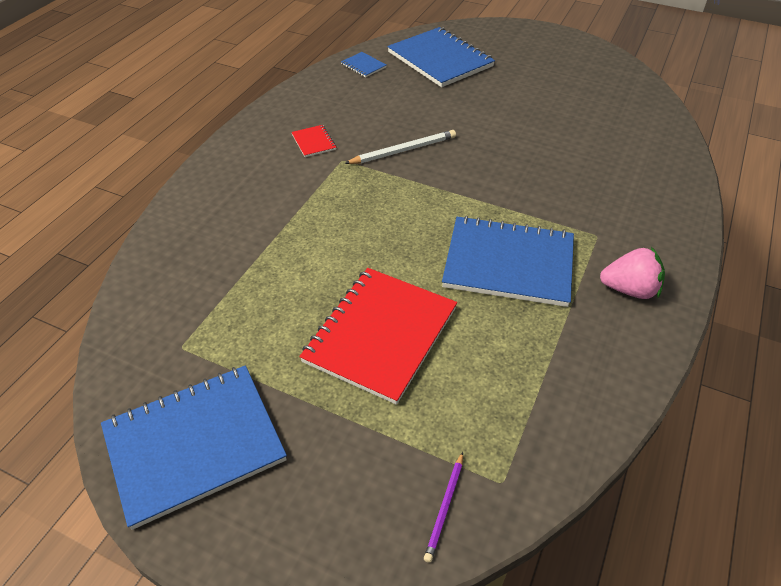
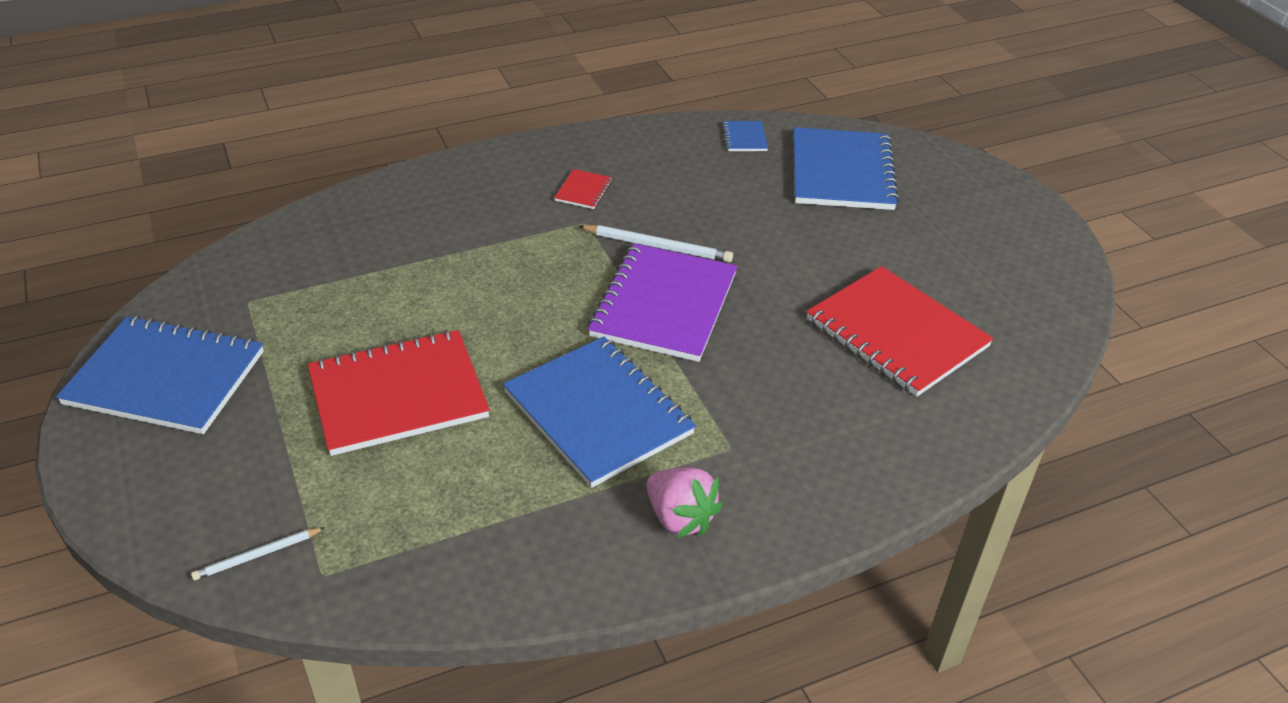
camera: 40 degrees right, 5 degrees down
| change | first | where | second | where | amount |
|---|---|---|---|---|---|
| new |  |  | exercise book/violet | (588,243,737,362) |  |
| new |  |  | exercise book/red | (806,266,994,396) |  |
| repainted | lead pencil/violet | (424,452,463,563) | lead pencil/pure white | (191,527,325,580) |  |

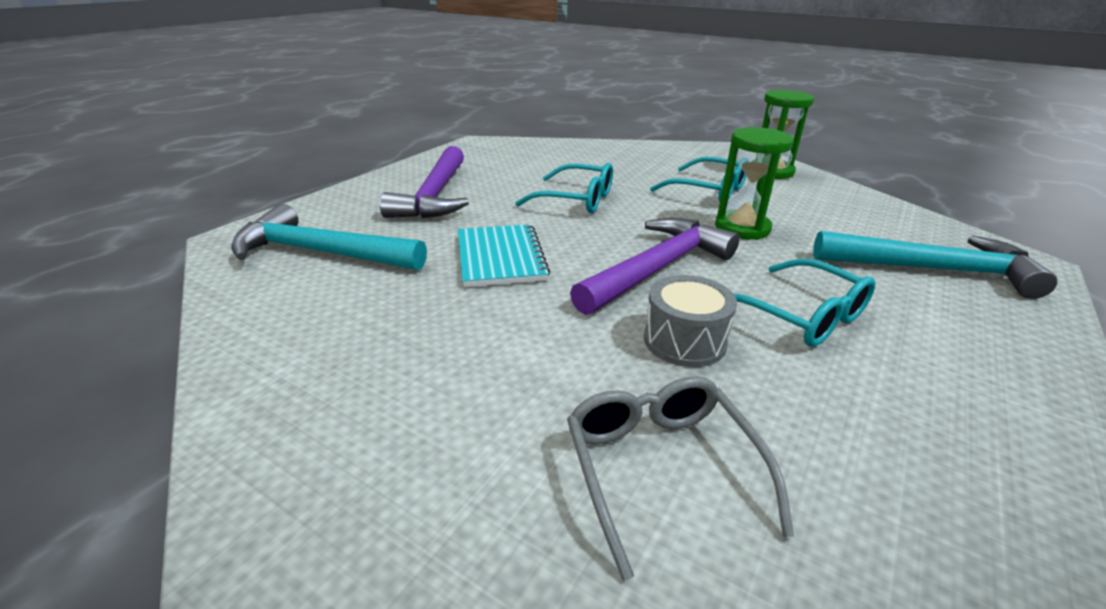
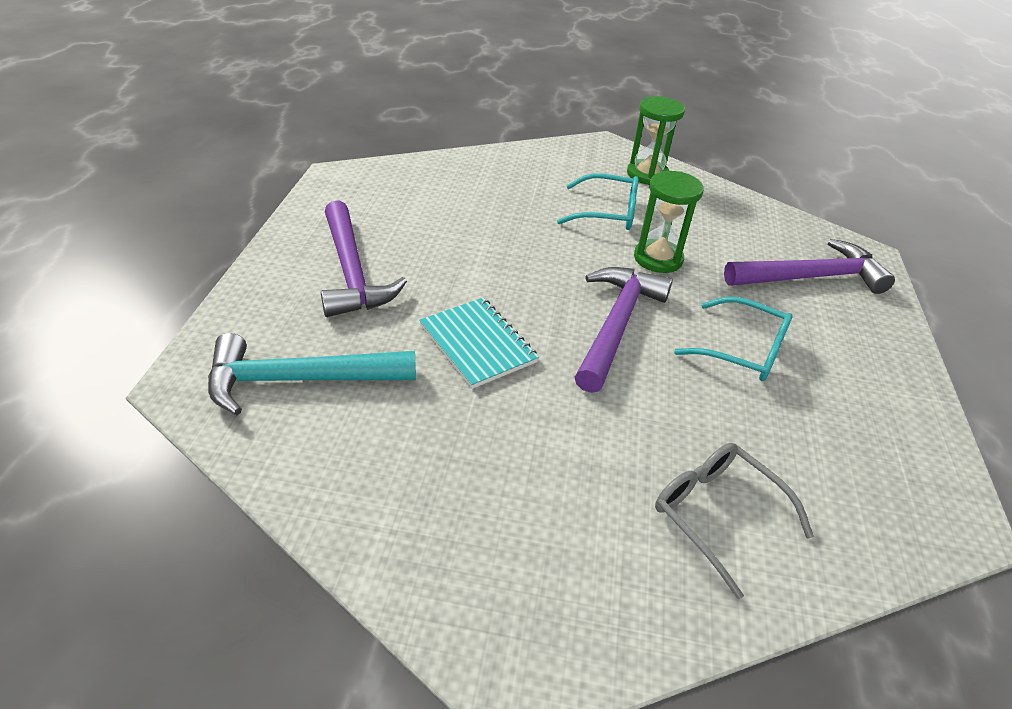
camera: 25 degrees left, 10 degrees up
| change | first | where | second | where | amount |
|---|---|---|---|---|---|
| gone | eyeglasses/aqua | (515,163,613,213) |  |  |  |
| gone | drum/grey | (644,275,737,367) |  |  |  |
| repainted | claw hammer/aqua | (813,231,1057,299) | claw hammer/violet | (724,239,895,294) |  |

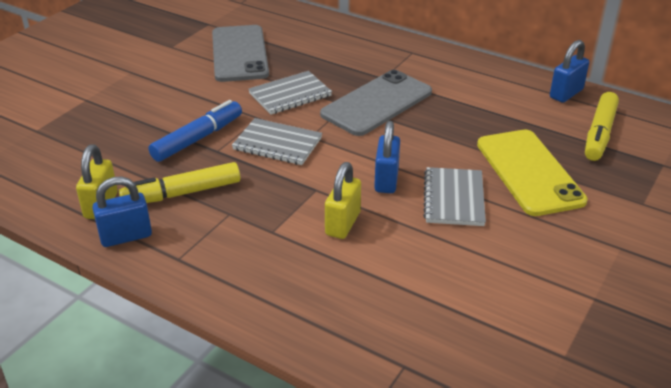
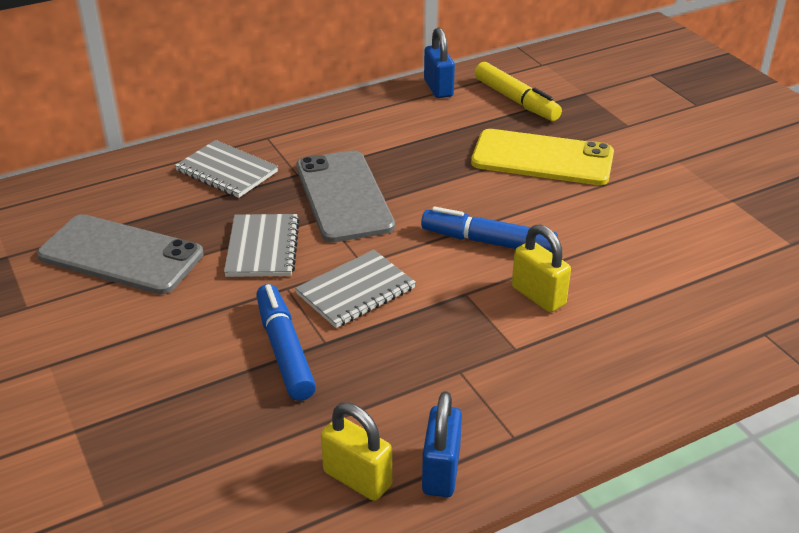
camera: 60 degrees left, 0 degrees up
| change | first | where | second | where | amount |
|---|---|---|---|---|---|
| gone | marker pen/bright yellow | (119,162,240,203) |  |  |  |
| shifted | exercise book/grey | (423,167,486,226) |  | (175,140,278,198) |  |
| swapped | small lock/royal blue | (374,121,400,193) | marker pen/royal blue | (421,207,558,253) |  |

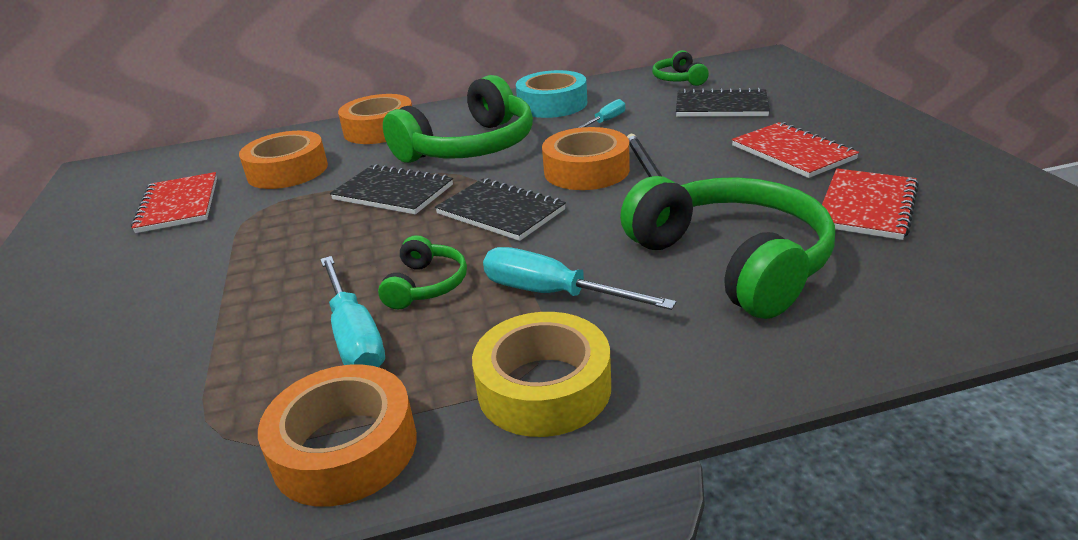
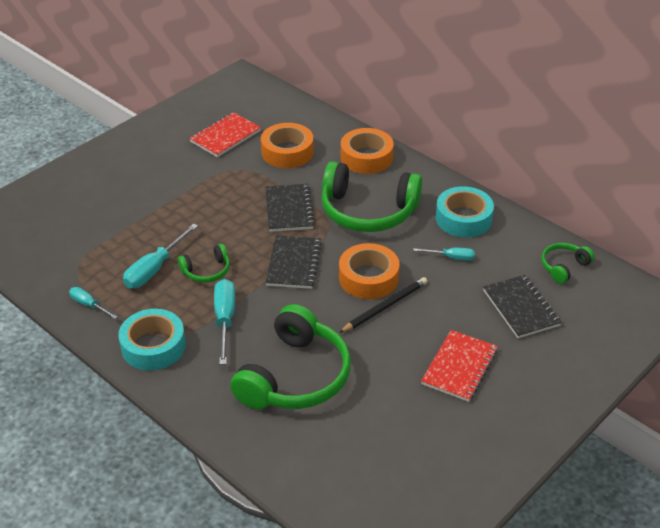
camera: 55 degrees right, 10 degrees up
| change | first | where | second | where | amount |
|---|---|---|---|---|---|
| gone | exercise book/red | (822,168,919,240) |  |  |  |
| swapped | sticky tape/orange-coloured | (258,364,417,507) | flat screwdriver/aqua | (69,287,117,319) |  |
| repainted | sticky tape/bright yellow | (472,312,611,437) | sticky tape/aqua | (118,309,186,371) |  |

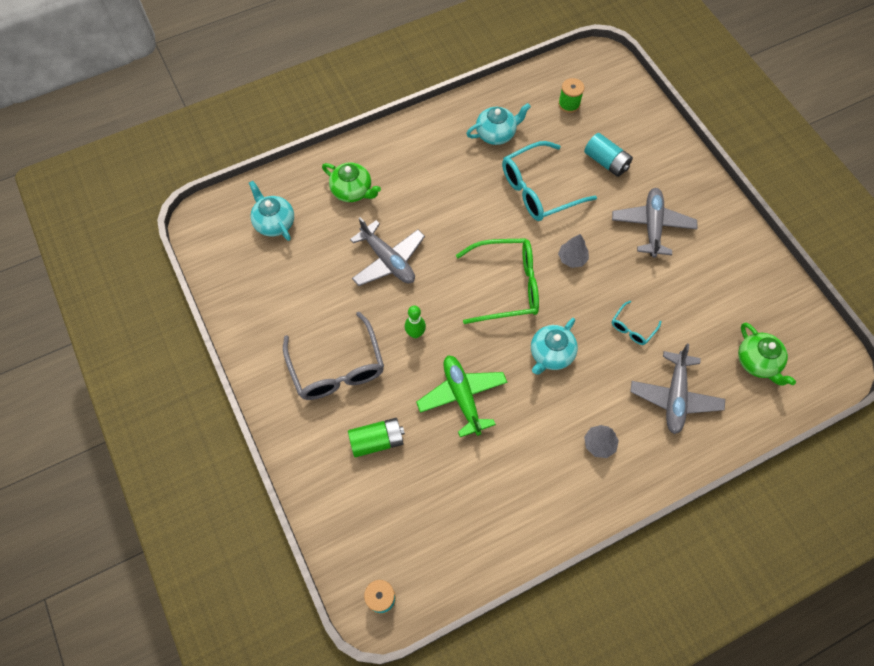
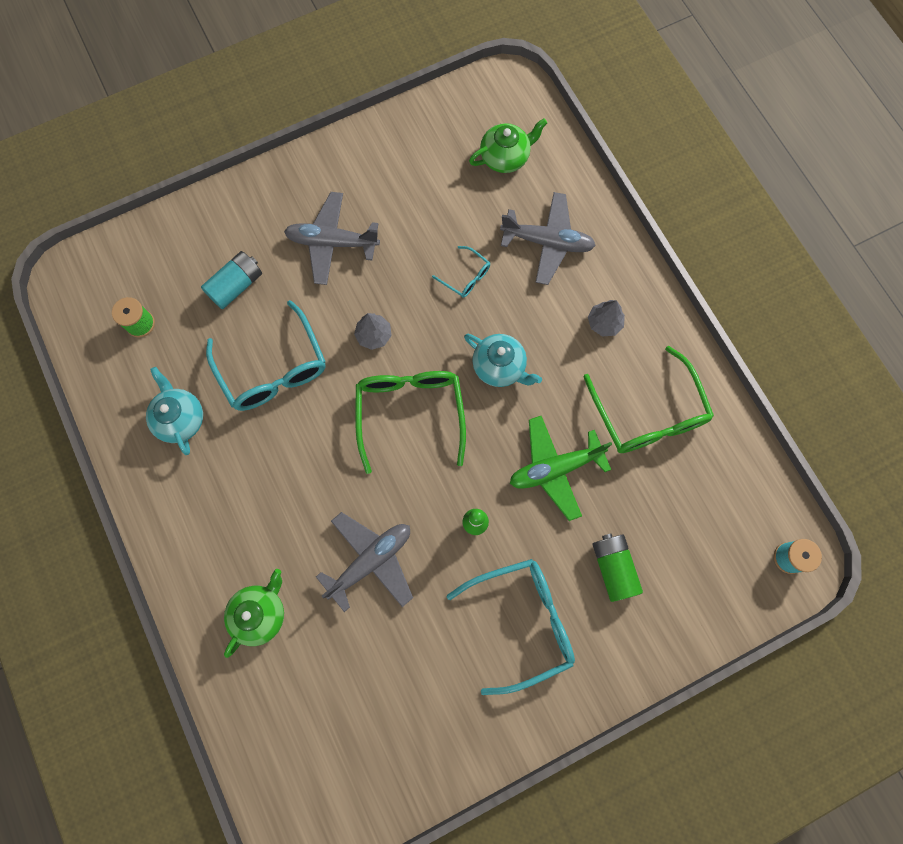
camera: 90 degrees left, 10 degrees up
| change | first | where | second | where | amount |
|---|---|---|---|---|---|
| gone | tea pot/aqua | (249,181,294,241) |  |  |  |
| new |  |  | eyeglasses/green | (583,346,714,453) |  |
| repainted | eyeglasses/grey | (283,312,384,400) | eyeglasses/aqua | (447,559,575,695) |  |

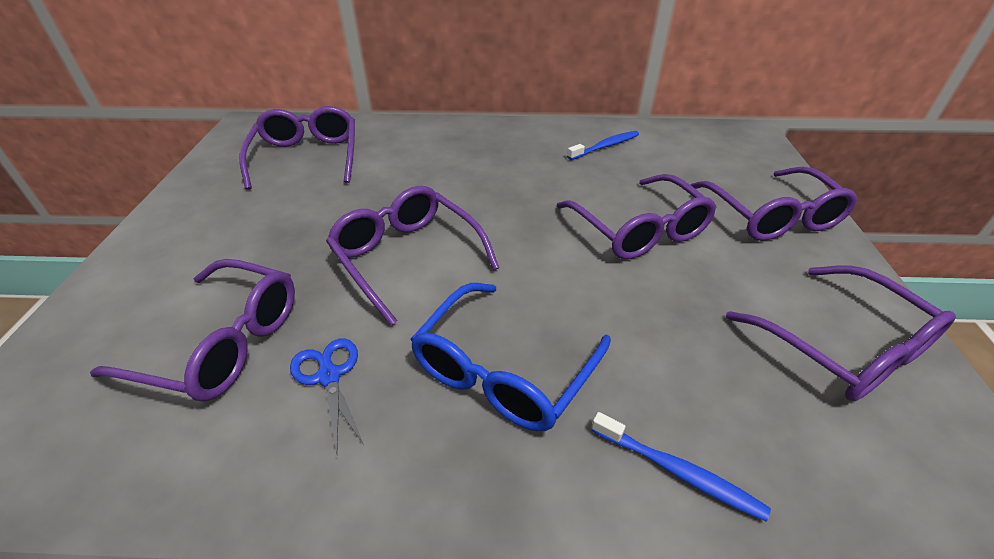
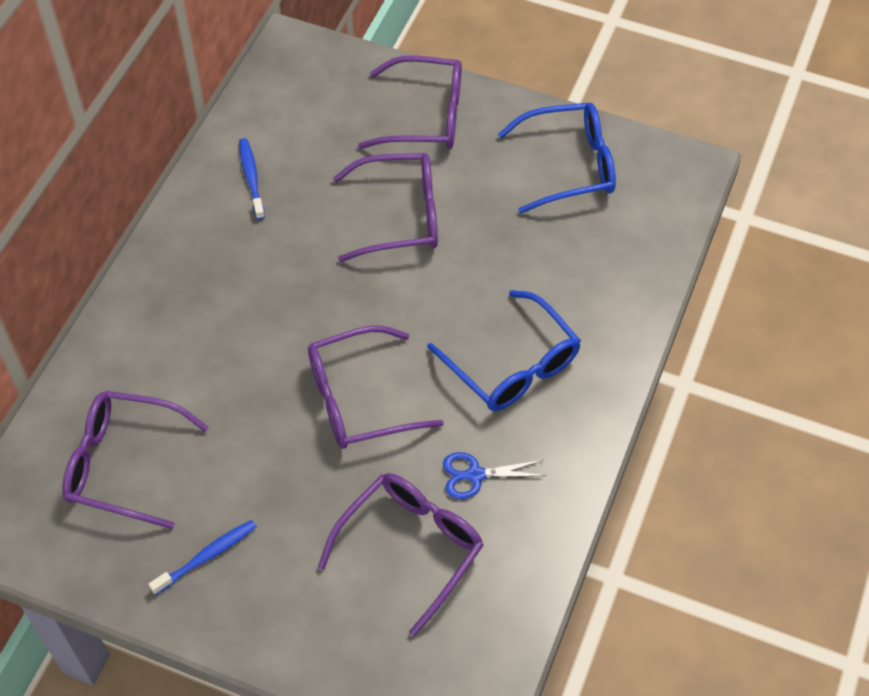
camera: 70 degrees left, 15 degrees up
| change | first | where | second | where | amount |
|---|---|---|---|---|---|
| shifted | tooth brush/royal blue | (591,412,771,522) |  | (149,520,257,595) |  |
| repainted | eyeglasses/violet | (726,265,956,401) | eyeglasses/royal blue | (498,103,616,214) |  |

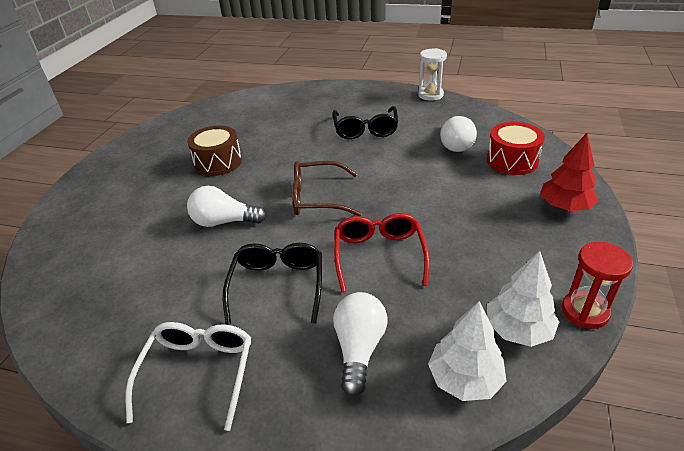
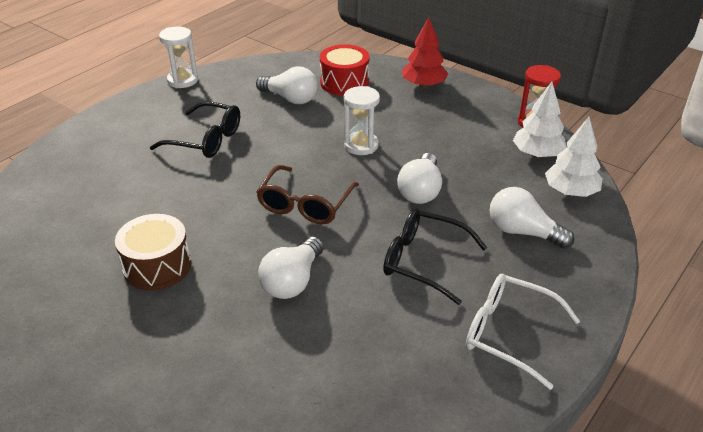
camera: 70 degrees left, 0 degrees up
| change | first | where | second | where | amount |
|---|---|---|---|---|---|
| new |  |  | sandglass/pure white | (344,86,380,155) |  |
| swapped | eyeglasses/red | (334,213,430,292) | bulb/pure white | (397,153,442,204) |  |

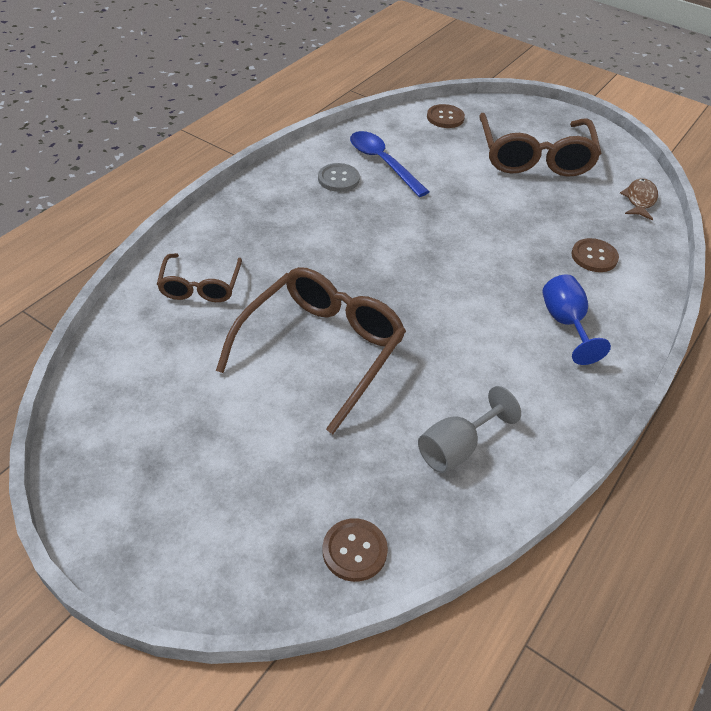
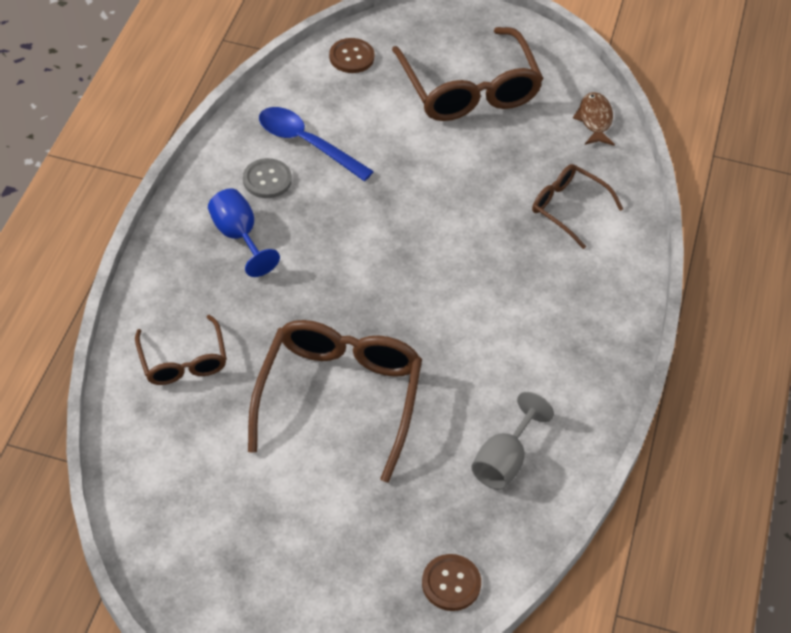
camera: 20 degrees left, 5 degrees up
| change | first | where | second | where | amount |
|---|---|---|---|---|---|
| shifted | wine glass/royal blue | (542,274,611,365) |  | (208,189,280,277) |  |
| swapped | shirt button/brown | (571,238,619,272) | eyeglasses/brown | (532,164,623,249) |  |

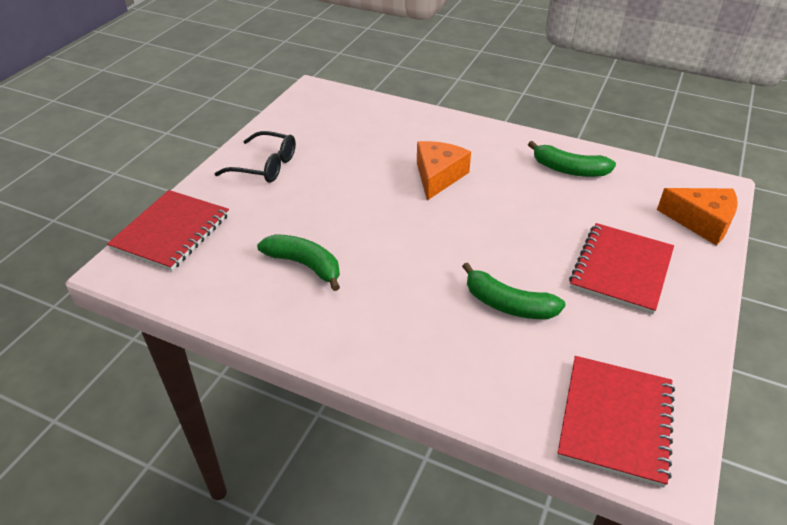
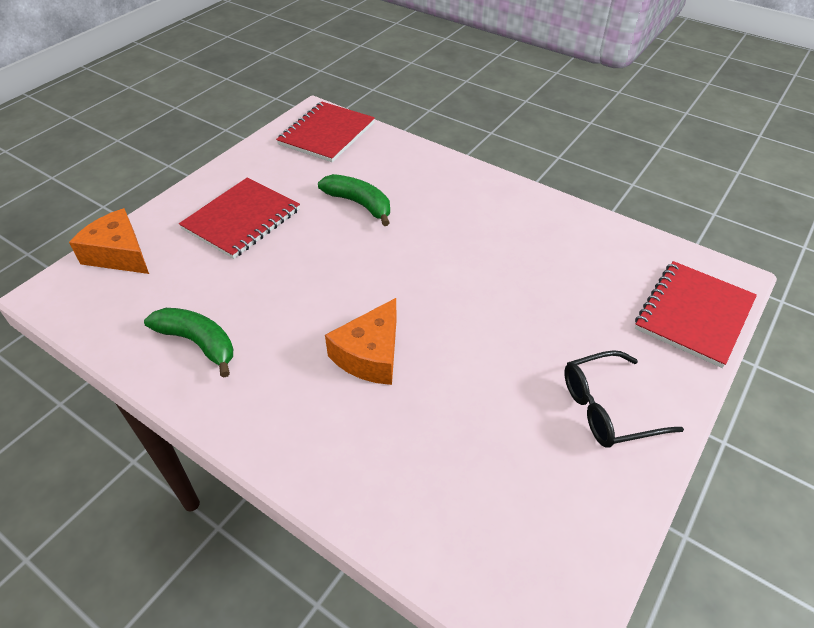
camera: 170 degrees left, 5 degrees up
| change | first | where | second | where | amount |
|---|---|---|---|---|---|
| gone | toy banana/green | (257,234,340,291) |  |  |  |
| rotated | eyeglasses/jet-black | (214,131,296,183) |  | (564,350,684,448) | 45 degrees counterclockwise |

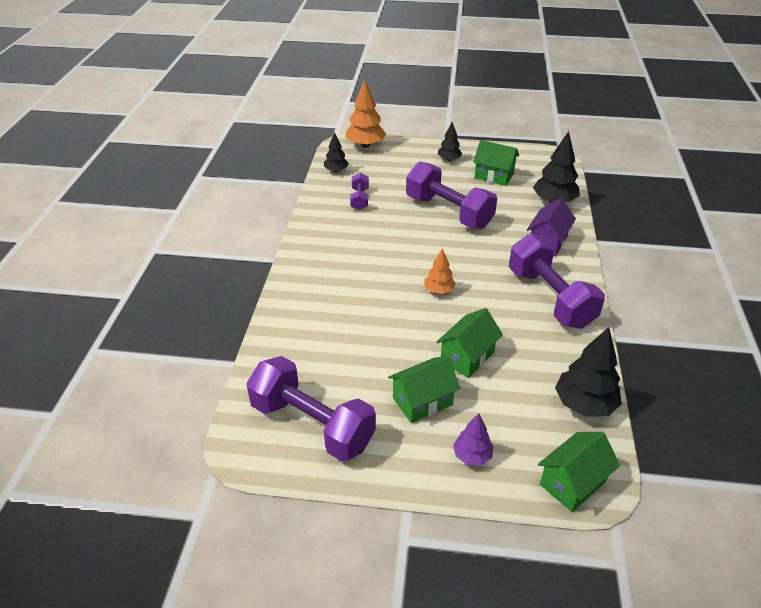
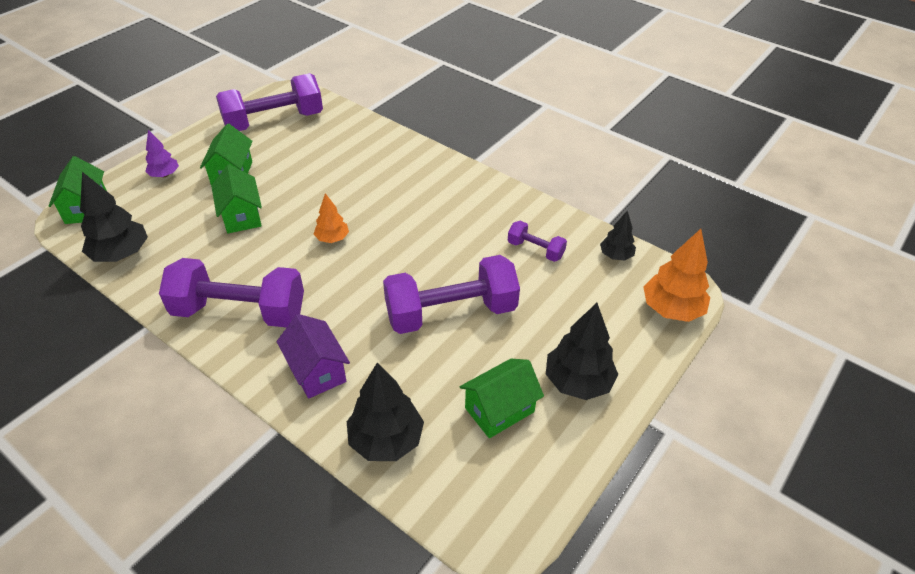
camera: 120 degrees right, 5 degrees up
| change | first | where | second | where | amount |
|---|---|---|---|---|---|
| scaled | fir tree/jet-black | (438,122,462,161) |  | (546,303,618,400) | x1.71 |

